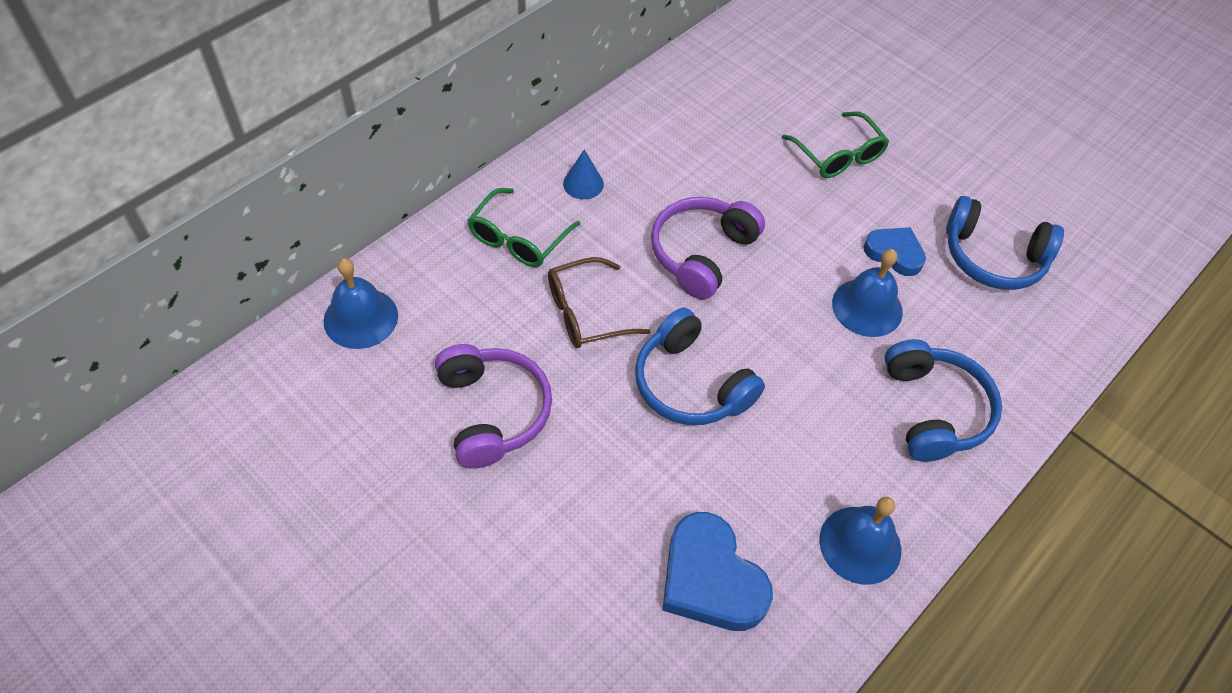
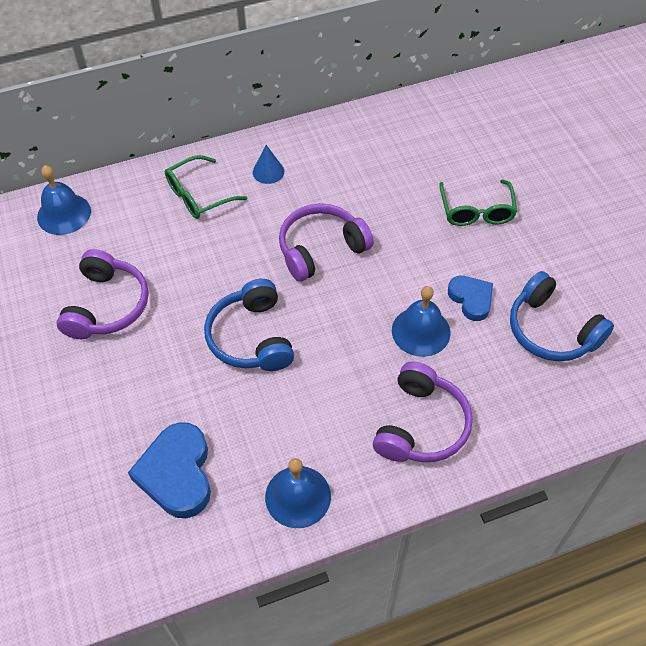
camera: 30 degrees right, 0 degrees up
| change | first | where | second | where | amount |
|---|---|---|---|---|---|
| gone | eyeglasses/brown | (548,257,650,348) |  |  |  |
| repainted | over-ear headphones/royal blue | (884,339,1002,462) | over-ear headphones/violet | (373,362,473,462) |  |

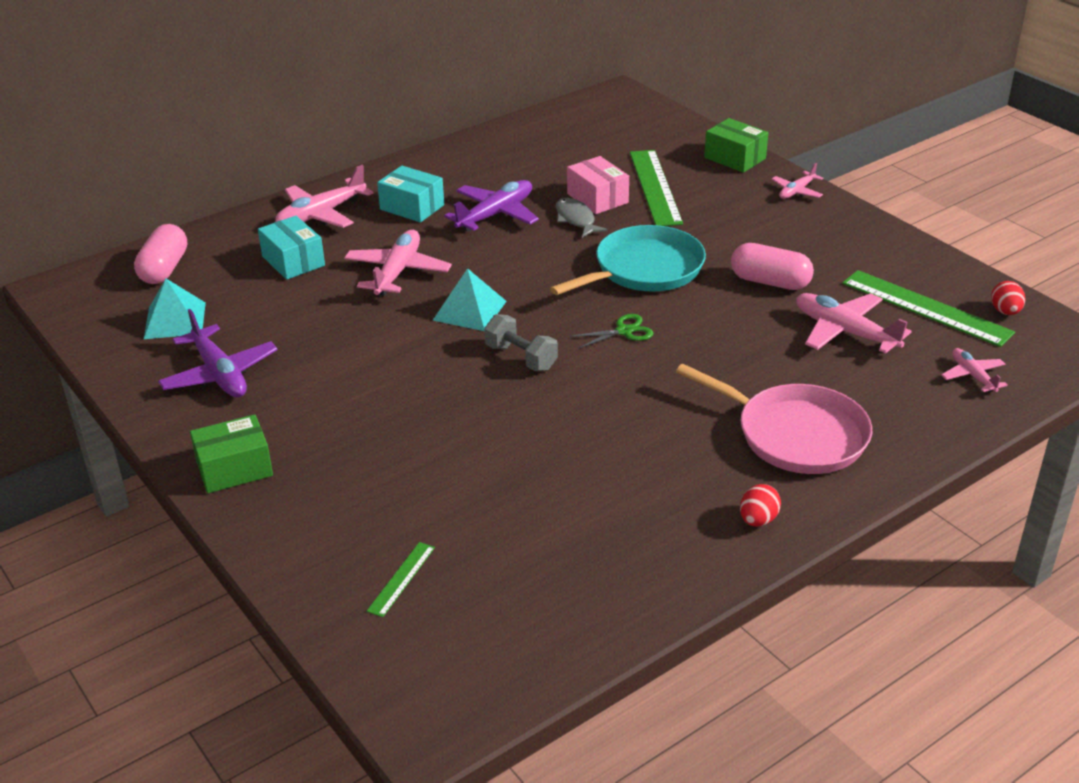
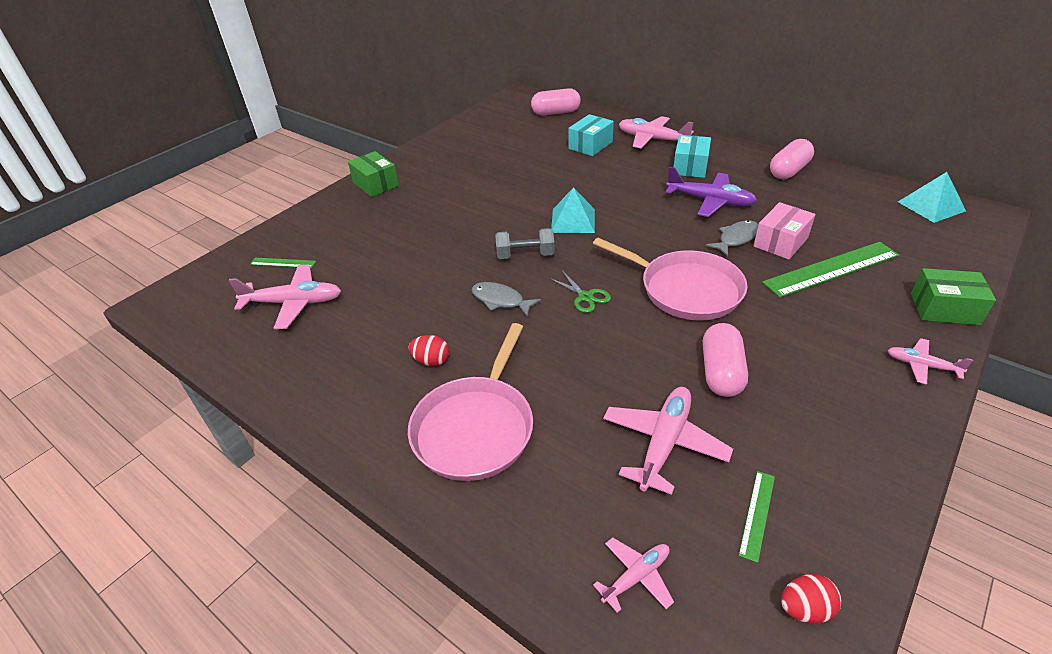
camera: 75 degrees right, 5 degrees up
| change | first | where | second | where | amount |
|---|---|---|---|---|---|
| gone | toy plane/violet | (158,309,278,397) |  |  |  |
| new |  |  | toy fish/grey | (471,282,541,317) |  |
| new |  |  | pill/pink | (770,139,814,179) |  |
| shifted | pyramid/aqua | (144,279,206,339) |  | (898,172,966,223) |  |
| shifted | toy plane/pink | (344,230,452,296) |  | (228,264,341,329) |  |
| shifted | toy egg/red | (740,484,781,526) |  | (408,335,449,366) |  |
| repainted | pan/aqua | (550,225,706,295) | pan/pink | (593,238,748,321) |  |
| rotated | dumbbell/grey | (484,314,558,371) |  | (495,228,555,259) | 60 degrees clockwise |
| rotated | box/green | (704,118,768,173) |  | (911,268,996,325) | 75 degrees clockwise |
| scaled | straightedge/green | (842,270,1015,347) |  | (738,471,775,563) | x0.48 |

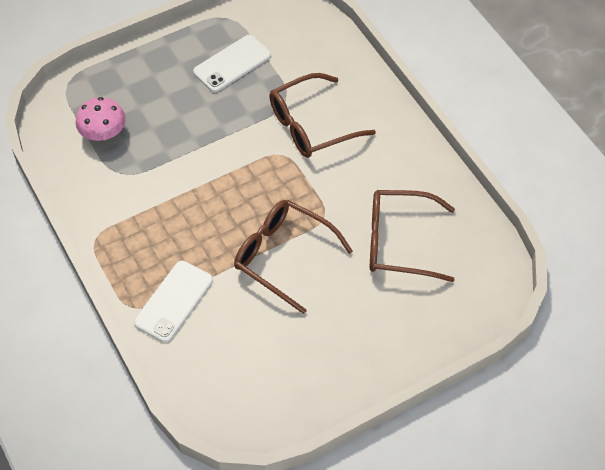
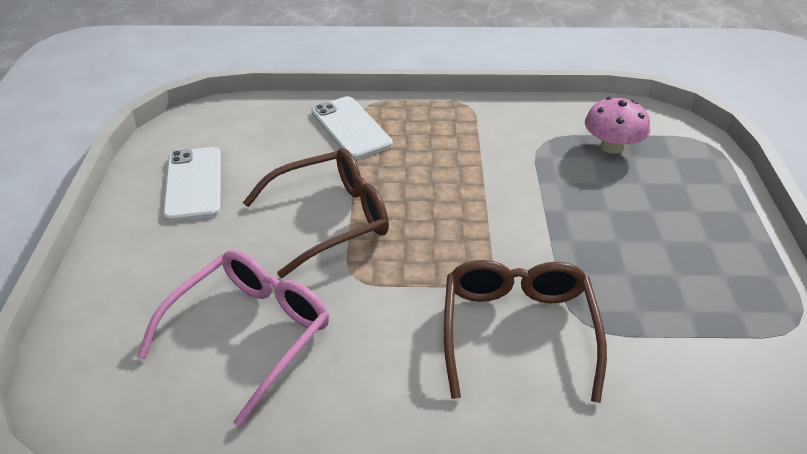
camera: 120 degrees right, 15 degrees down
| change | first | where | second | where | amount |
|---|---|---|---|---|---|
| shifted | smartphone/pure white | (193,35,271,92) |  | (163,147,221,222) |  |
| repainted | eyeglasses/brown | (370,190,455,282) | eyeglasses/pink | (137,250,329,427) |  |

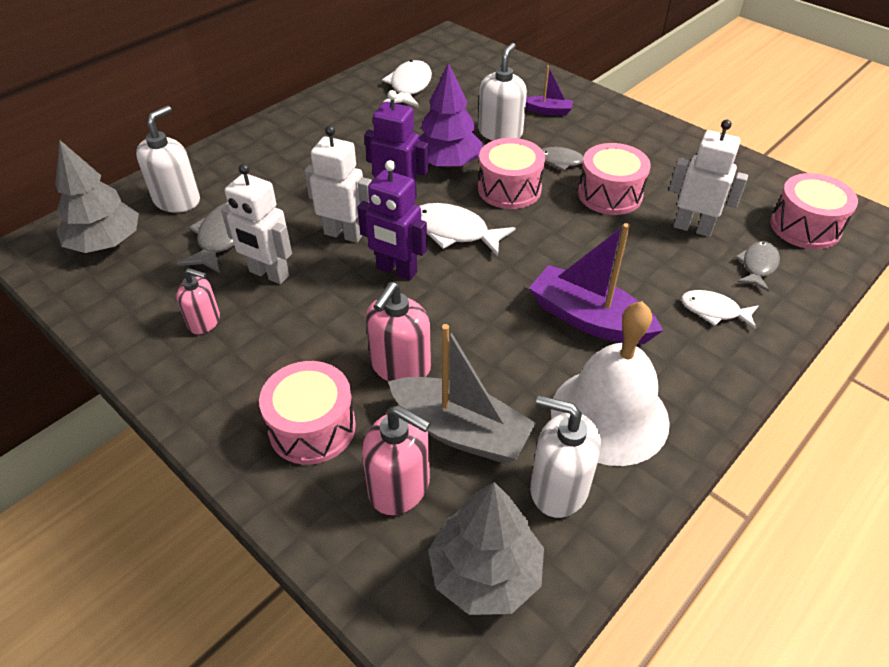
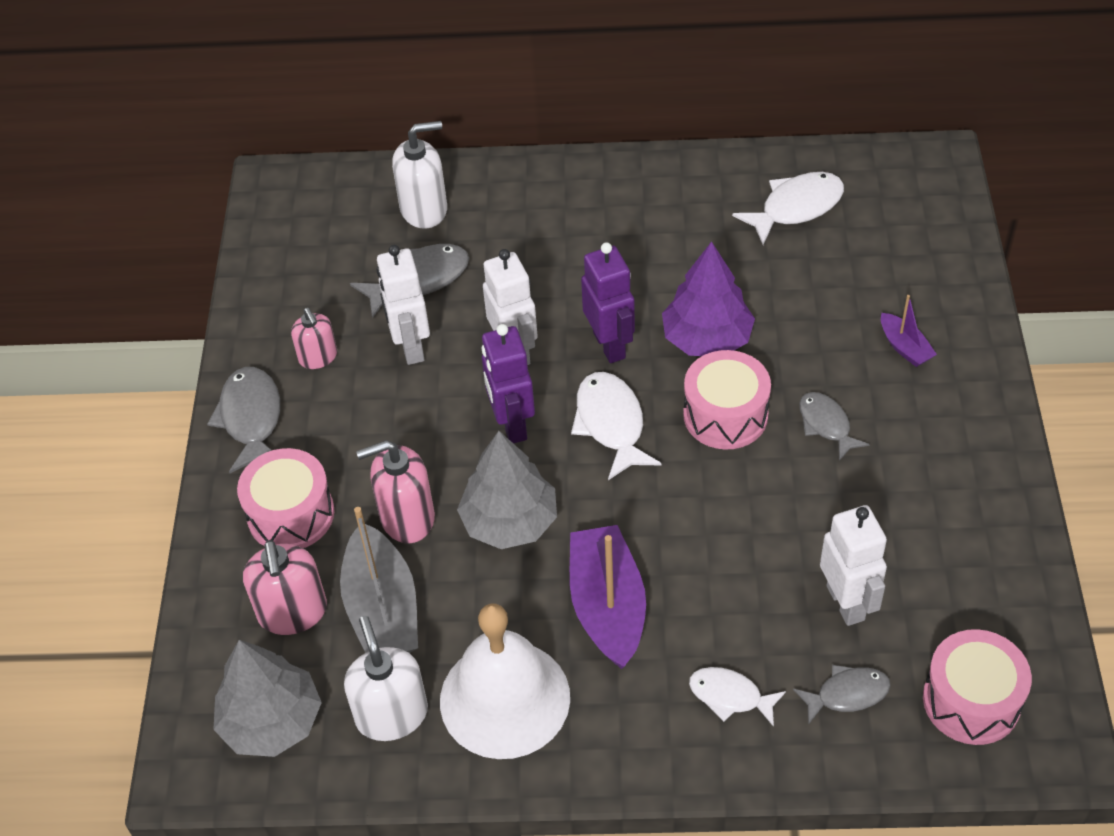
camera: 50 degrees right, 5 degrees up
| change | first | where | second | where | amount |
|---|---|---|---|---|---|
| gone | pump bottle/pure white | (478,43,527,141) |  |  |  |
| gone | drum/pink | (578,143,651,215) |  |  |  |
| new |  |  | toy fish/grey | (207,367,280,473) |  |
| shifted | fir tree/grey | (55,140,139,253) |  | (457,431,557,549) |  |
| rotated | toy fish/pure white | (681,290,758,329) |  | (689,667,786,727) | 45 degrees counterclockwise |

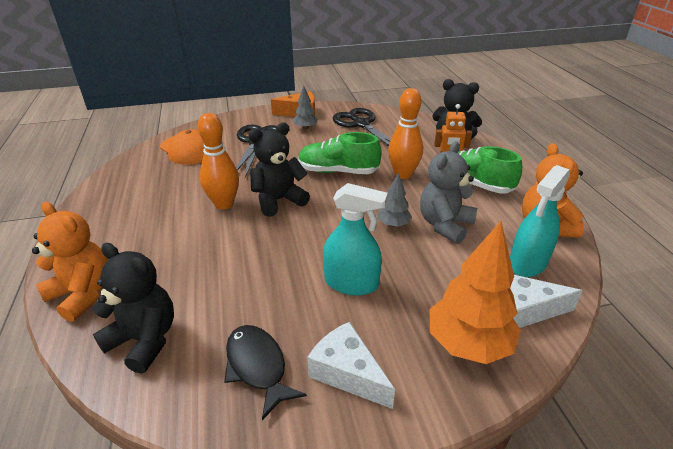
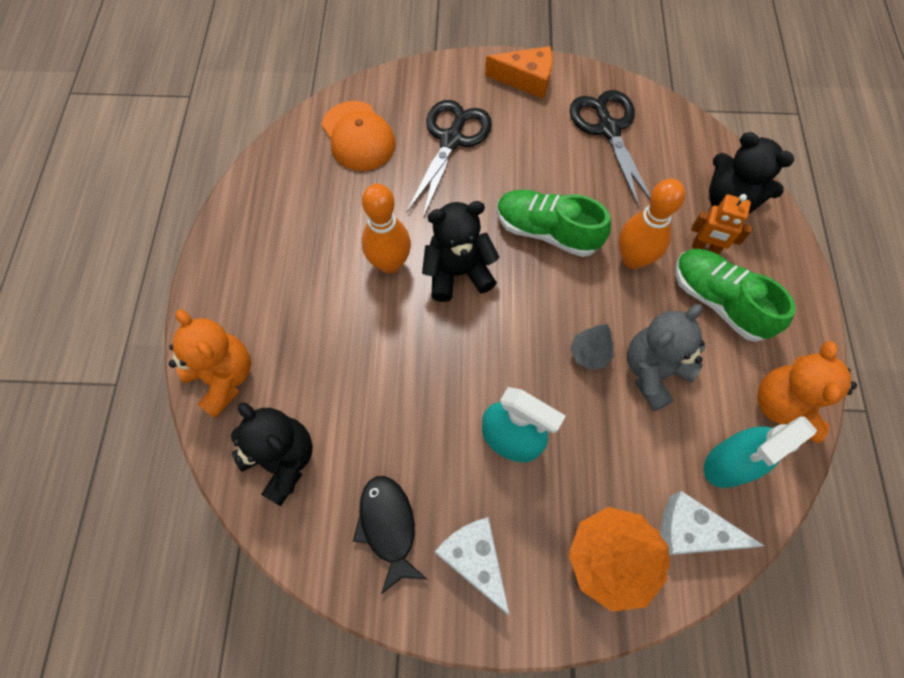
camera: 15 degrees right, 30 degrees up
| change | first | where | second | where | amount |
|---|---|---|---|---|---|
| gone | fir tree/grey | (293,85,318,130) |  |  |  |

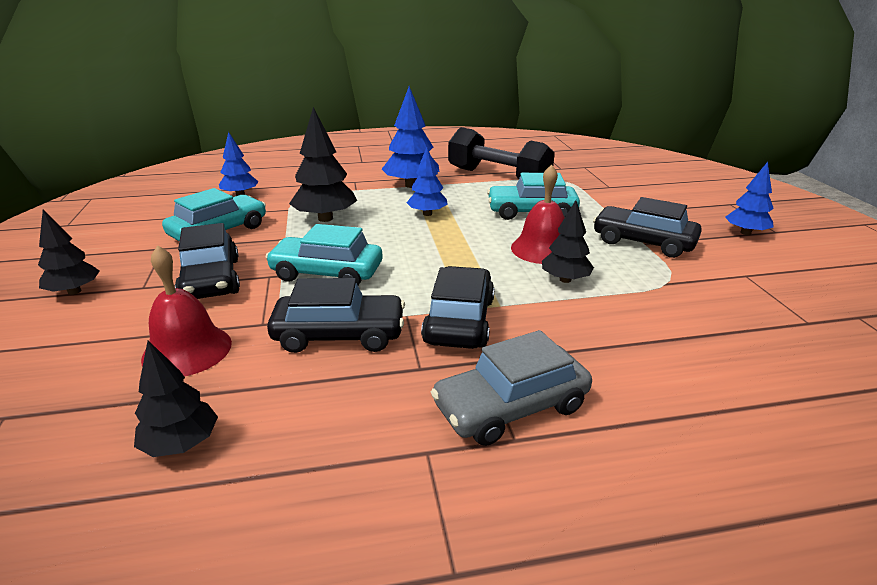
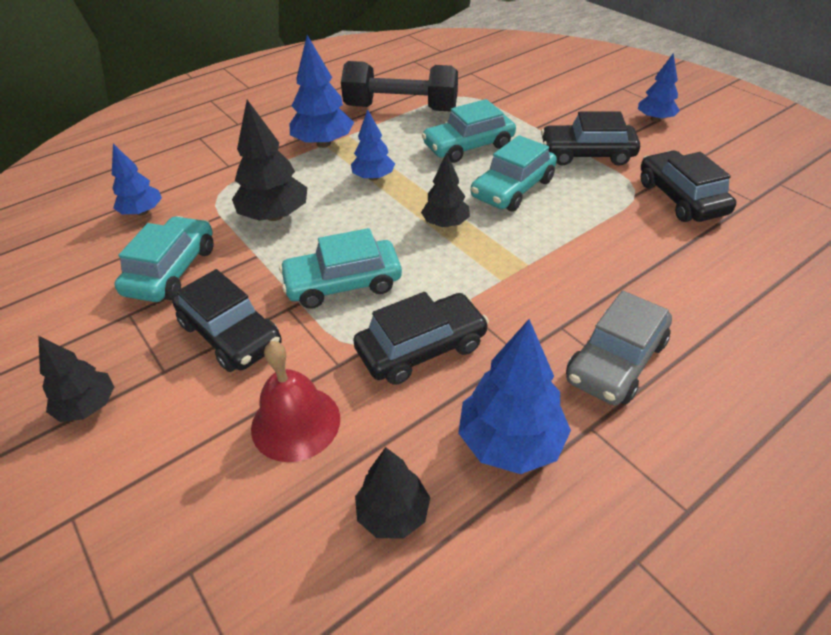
camera: 25 degrees left, 15 degrees up
| change | first | where | second | where | amount |
|---|---|---|---|---|---|
| new |  |  | fir tree/royal blue | (458,319,571,474) |  |
| shifted | car/jet-black | (421,266,495,349) |  | (641,151,736,222) |  |
| shifted | fir tree/jet-black | (542,200,594,283) |  | (421,153,470,227) |  |
| swapped | school bell/red | (511,164,565,264) | car/aqua | (471,135,557,211) |  |

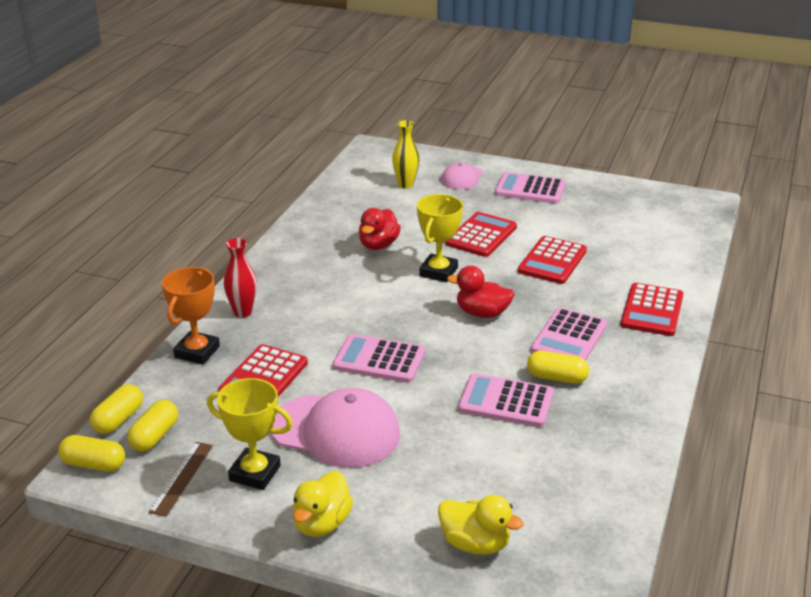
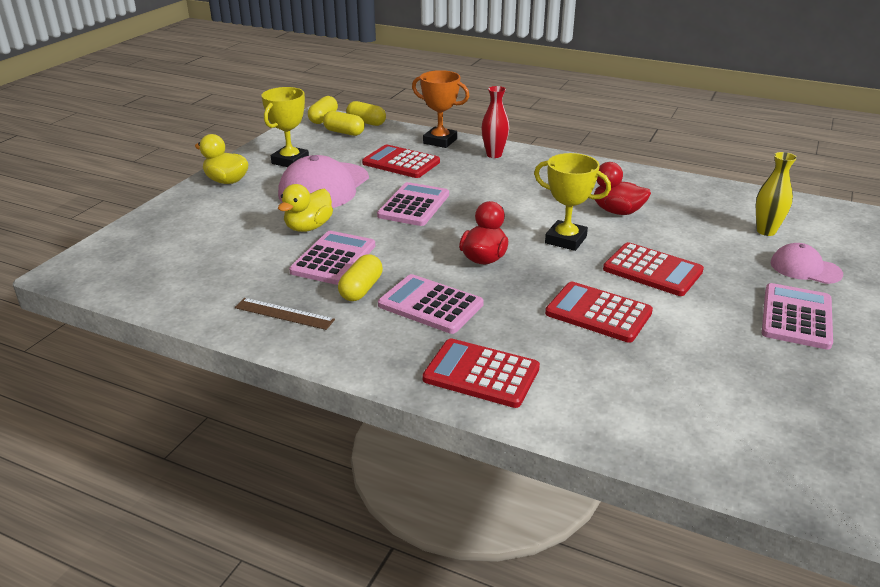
camera: 95 degrees right, 0 degrees up
| change | first | where | second | where | amount |
|---|---|---|---|---|---|
| shifted | straightedge/brown | (148,442,213,517) |  | (235,298,335,330) |  |
| shifted | toy duck/bright yellow | (438,495,524,555) |  | (278,184,333,232) |  |

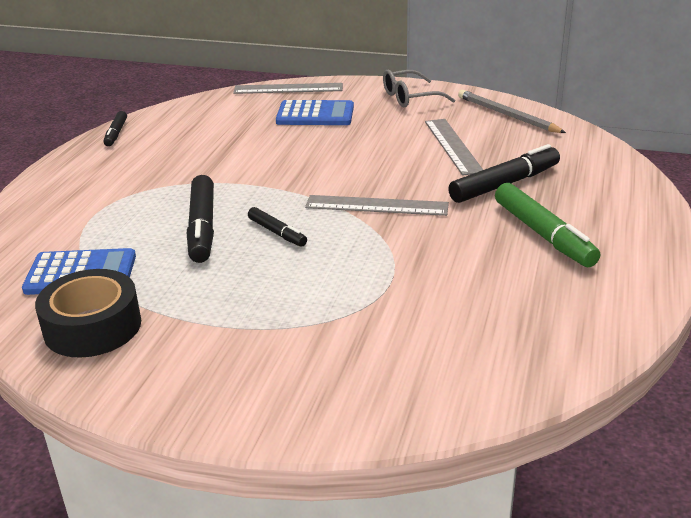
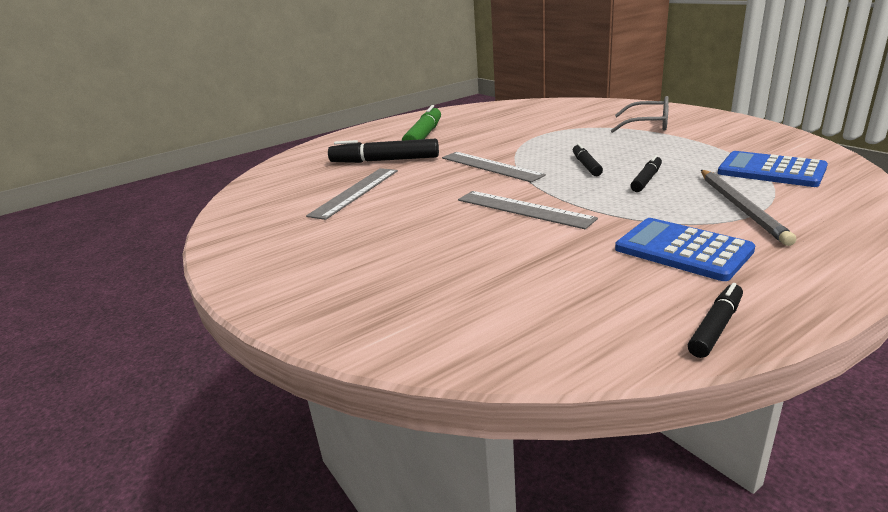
camera: 140 degrees left, 5 degrees down
| change | first | where | second | where | amount |
|---|---|---|---|---|---|
| gone | sticky tape/jet-black | (35,269,141,358) |  |  |  |
| shifted | straightedge/grey | (233,83,343,94) |  | (458,191,598,229) |  |
| shifted | adding machine/royal blue | (276,100,354,125) |  | (615,218,756,281) |  |
| shifted | eyeglasses/grey | (383,70,455,107) |  | (611,96,669,133) |  |
| shifted | lead pencil/grey | (458,90,566,133) |  | (701,170,796,246) |  |
| scaled | marker pen/jet-black | (187,175,214,263) |  | (630,155,662,192) | x0.56 |

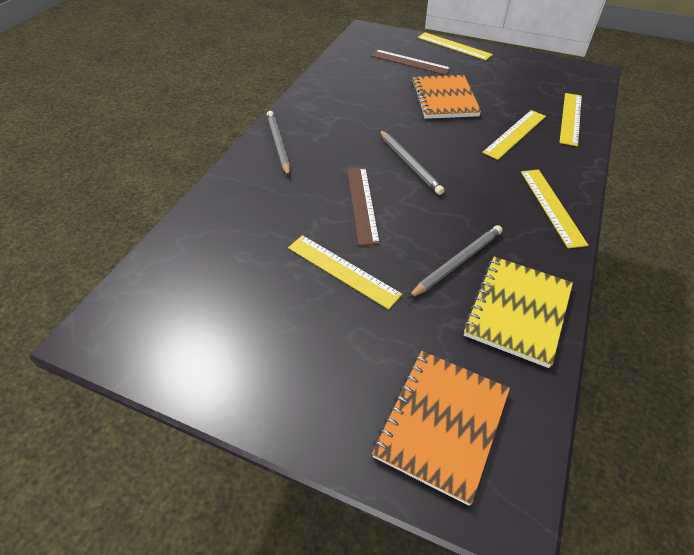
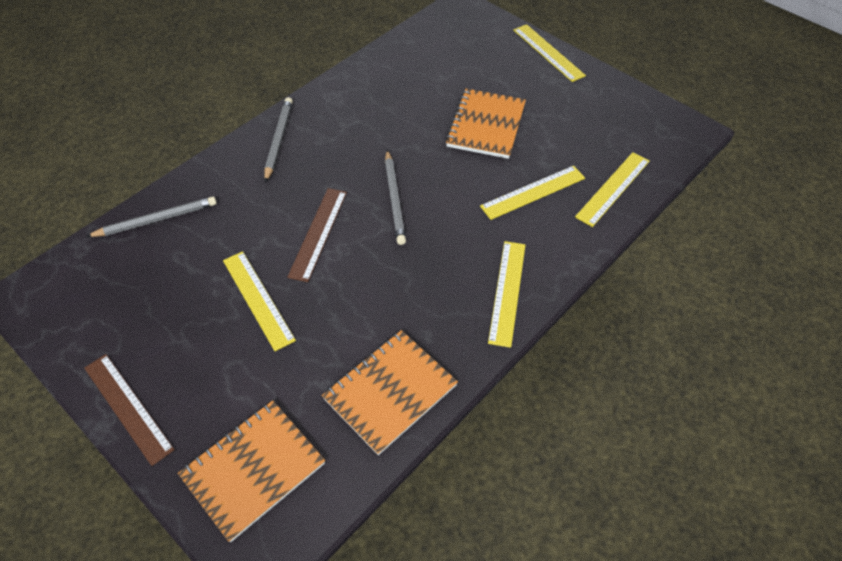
camera: 20 degrees right, 5 degrees up
| change | first | where | second | where | amount |
|---|---|---|---|---|---|
| shifted | straightedge/brown | (371,50,451,75) |  | (84,354,175,466) |  |
| shifted | lead pencil/grey | (408,225,503,298) |  | (86,197,217,237) |  |
| repainted | exercise book/bright yellow | (463,256,573,368) | exercise book/orange-coloured | (322,330,458,455) |  |

